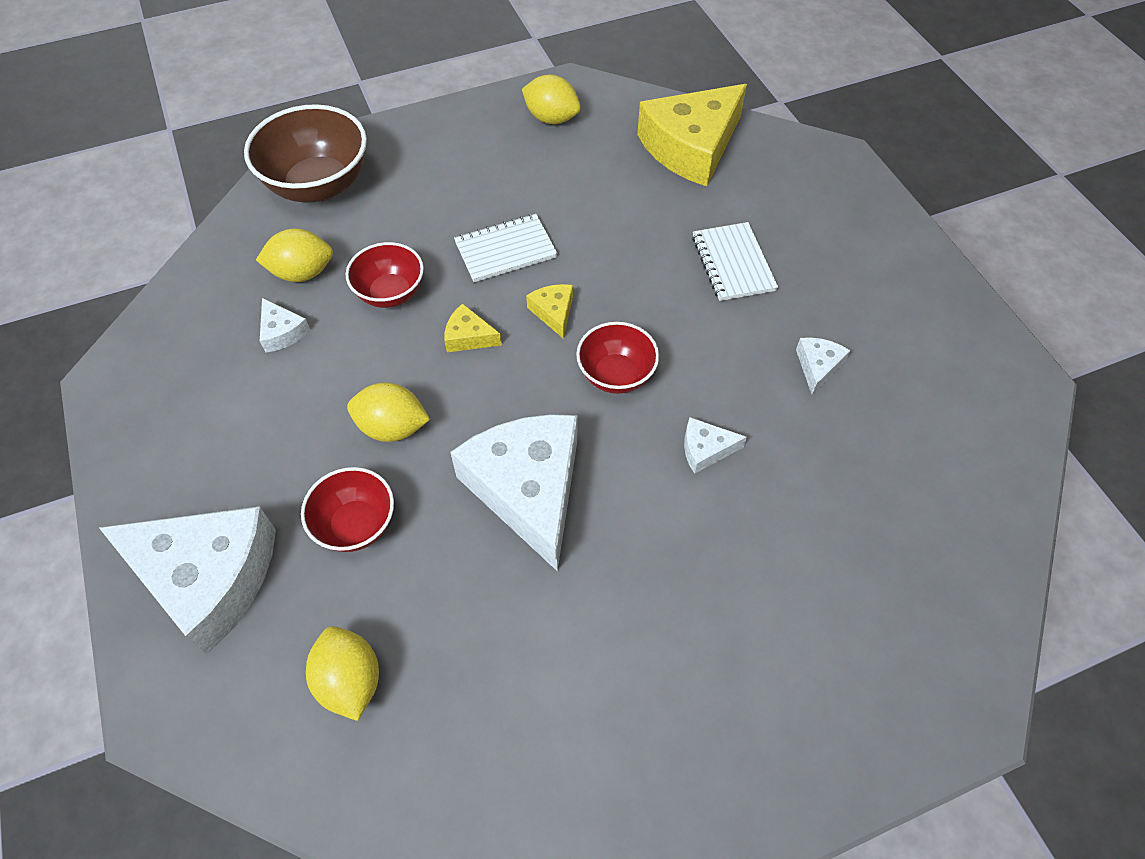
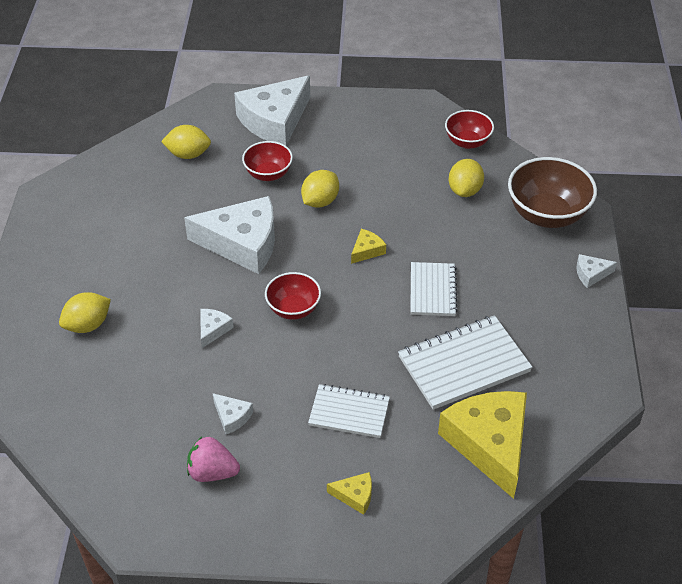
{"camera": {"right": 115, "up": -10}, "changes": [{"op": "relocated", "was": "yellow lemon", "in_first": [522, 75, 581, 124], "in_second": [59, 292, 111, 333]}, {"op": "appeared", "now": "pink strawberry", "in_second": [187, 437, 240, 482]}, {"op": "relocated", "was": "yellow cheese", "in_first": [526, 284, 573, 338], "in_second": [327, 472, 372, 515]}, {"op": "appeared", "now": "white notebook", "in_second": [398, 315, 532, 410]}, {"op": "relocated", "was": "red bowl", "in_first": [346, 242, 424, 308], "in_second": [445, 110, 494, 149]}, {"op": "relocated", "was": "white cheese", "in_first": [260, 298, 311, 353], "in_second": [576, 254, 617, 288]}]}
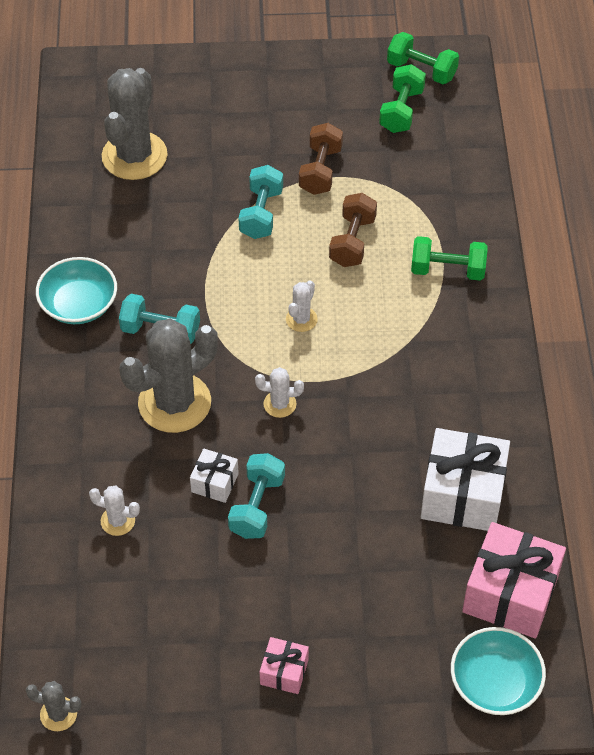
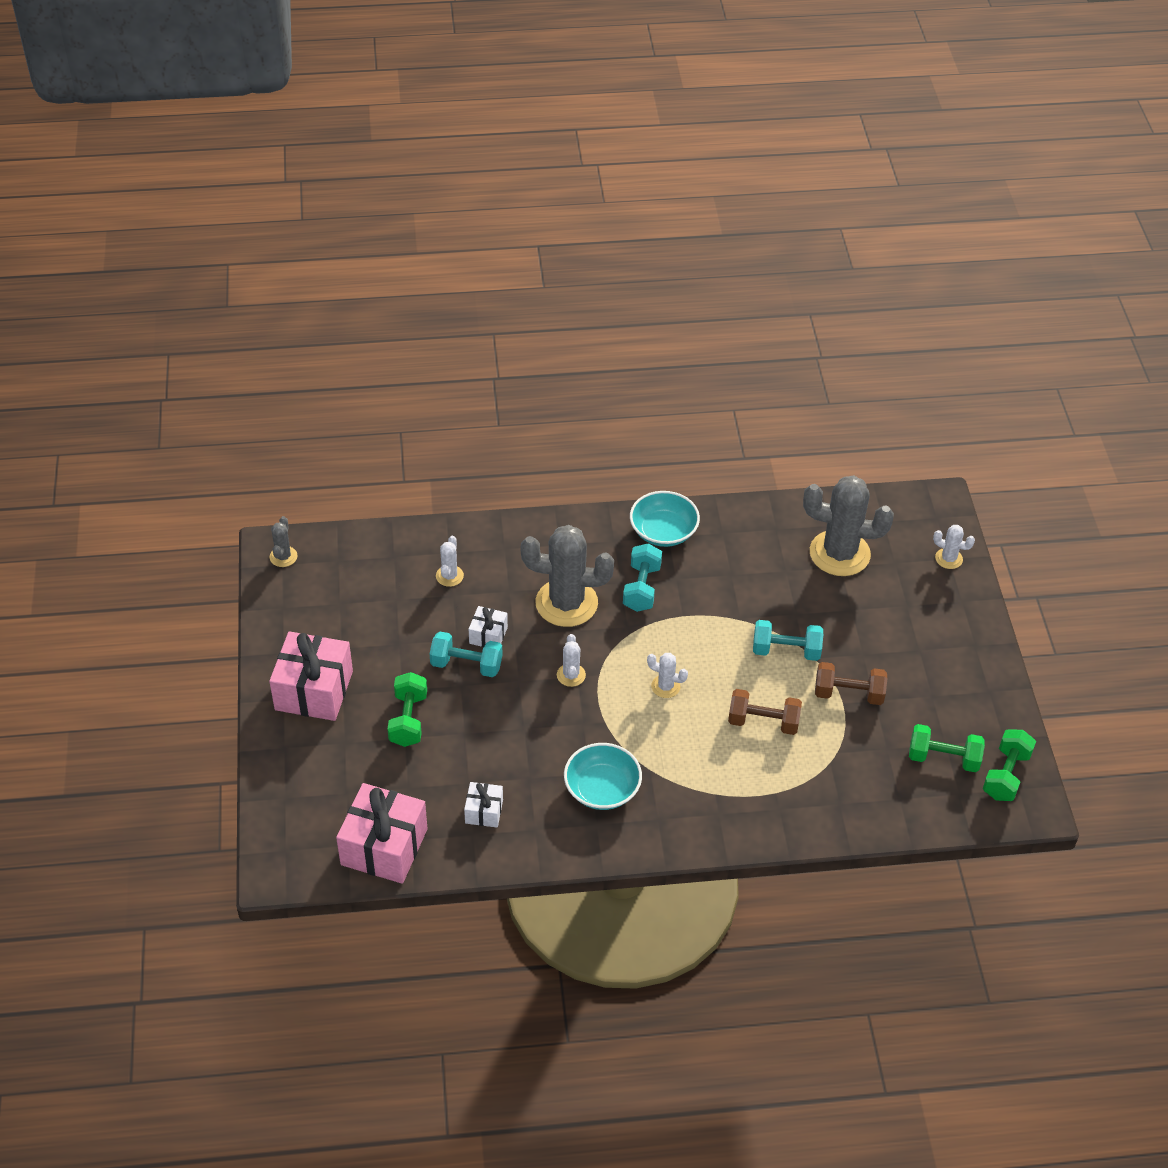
{"camera": {"right": 85, "up": -5}, "changes": [{"op": "size", "was": "pink gift", "in_first": [260, 637, 309, 694], "in_second": [269, 631, 353, 721], "ratio": 2.0}, {"op": "relocated", "was": "green dumbbell", "in_first": [411, 236, 487, 281], "in_second": [388, 672, 427, 747]}, {"op": "size", "was": "white gift", "in_first": [421, 428, 510, 531], "in_second": [464, 782, 503, 828], "ratio": 0.5}, {"op": "spun", "was": "grey cactus", "in_first": [119, 318, 218, 433], "in_second": [521, 525, 614, 627], "clockwise": -45}, {"op": "relocated", "was": "turquoise bowl", "in_first": [451, 627, 546, 715], "in_second": [564, 743, 642, 810]}, {"op": "appeared", "now": "white cactus", "in_second": [933, 525, 975, 569]}]}
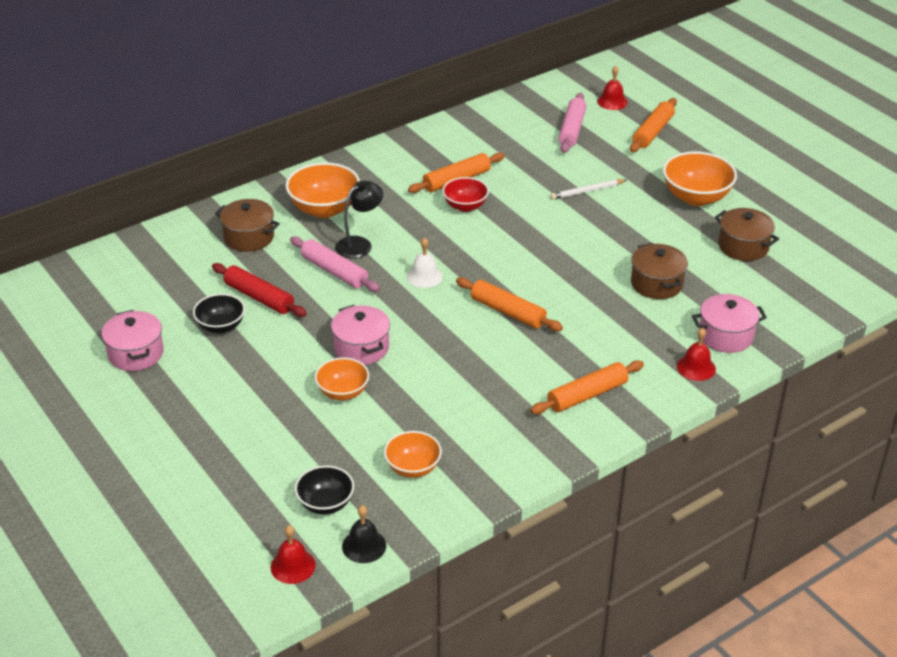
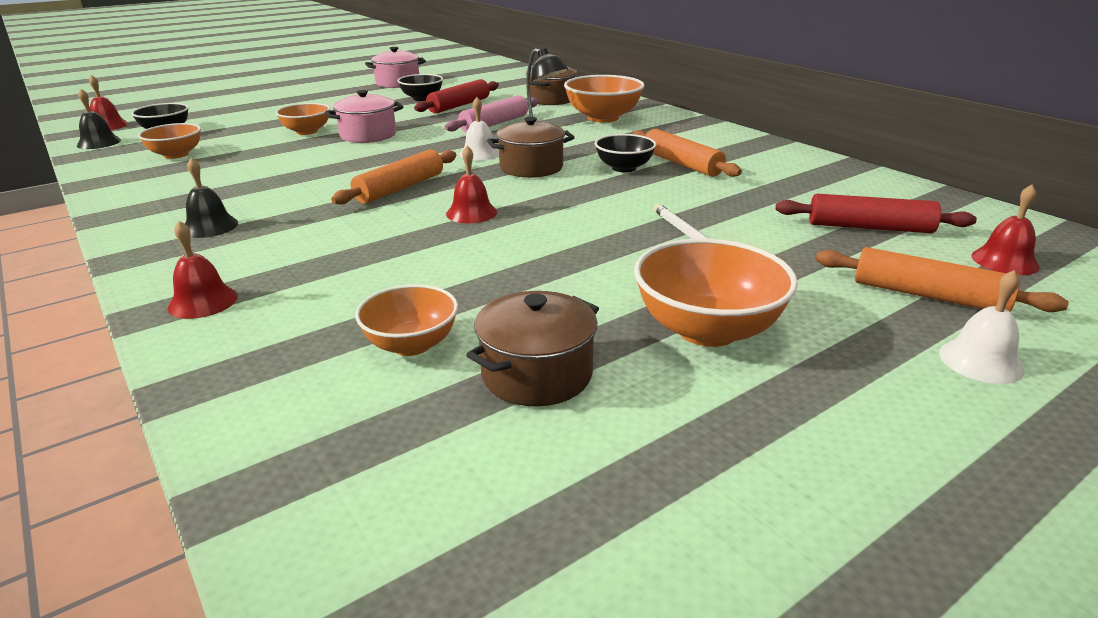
{"camera": {"right": 90, "up": -10}, "changes": [{"op": "exchanged", "was": "orange rolling pin", "now": "black bell", "in_first": [530, 361, 644, 414], "in_second": [185, 157, 238, 238]}, {"op": "appeared", "now": "orange bowl", "in_second": [355, 284, 458, 356]}, {"op": "appeared", "now": "red bell", "in_second": [446, 146, 497, 224]}, {"op": "relocated", "was": "brown pot", "in_first": [631, 243, 688, 299], "in_second": [487, 117, 575, 178]}, {"op": "colour", "was": "red bowl", "now": "black bowl", "in_first": [442, 177, 489, 212], "in_second": [595, 134, 656, 172]}, {"op": "colour", "was": "pink rolling pin", "now": "red rolling pin", "in_first": [558, 93, 586, 153], "in_second": [776, 194, 977, 233]}, {"op": "appeared", "now": "white bell", "in_second": [939, 270, 1025, 384]}, {"op": "missing", "was": "pink pot", "in_first": [692, 294, 767, 353]}]}
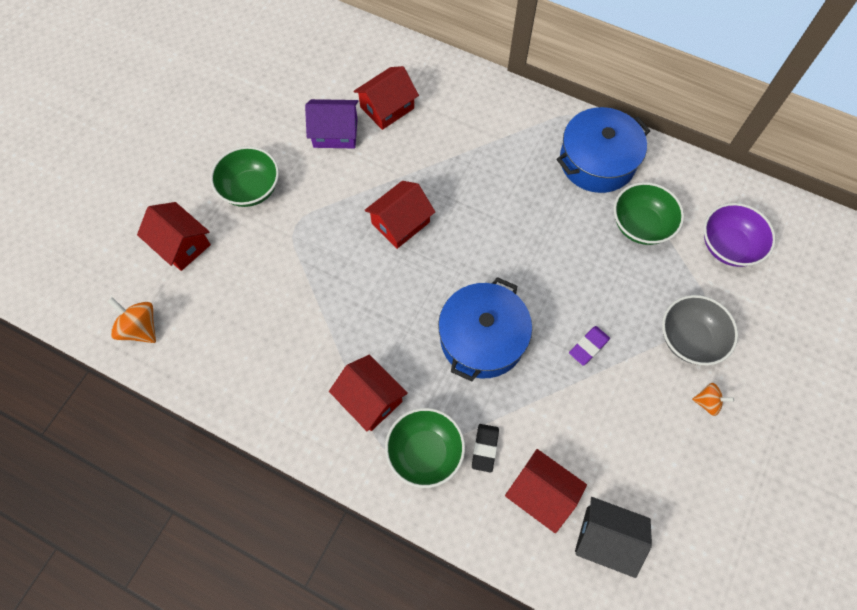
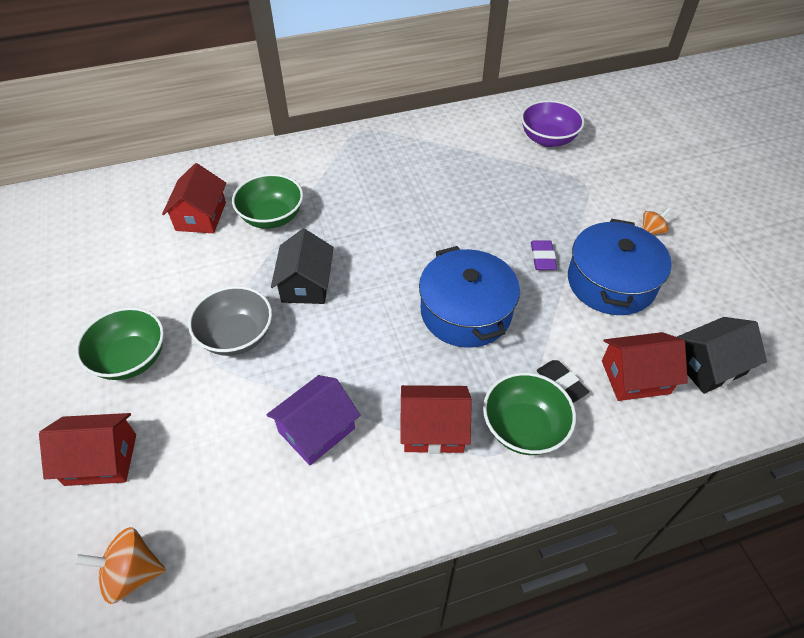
{"camera": {"right": -45, "up": -15}, "changes": [{"op": "relocated", "was": "grey bowl", "in_first": [662, 295, 738, 365], "in_second": [188, 286, 272, 356]}, {"op": "relocated", "was": "green bowl", "in_first": [614, 182, 684, 245], "in_second": [232, 174, 303, 229]}, {"op": "relocated", "was": "purple house", "in_first": [305, 99, 358, 148], "in_second": [266, 375, 360, 465]}, {"op": "colour", "was": "red house", "now": "black house", "in_first": [365, 181, 435, 249], "in_second": [271, 229, 334, 304]}, {"op": "relocated", "was": "blue pot", "in_first": [557, 107, 650, 193], "in_second": [568, 219, 672, 315]}]}
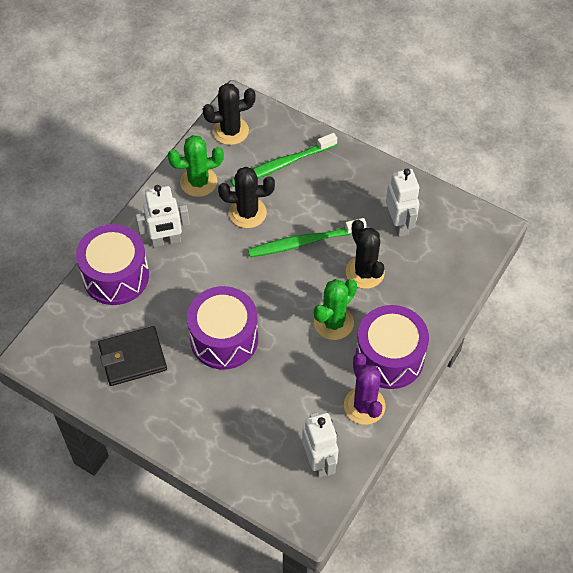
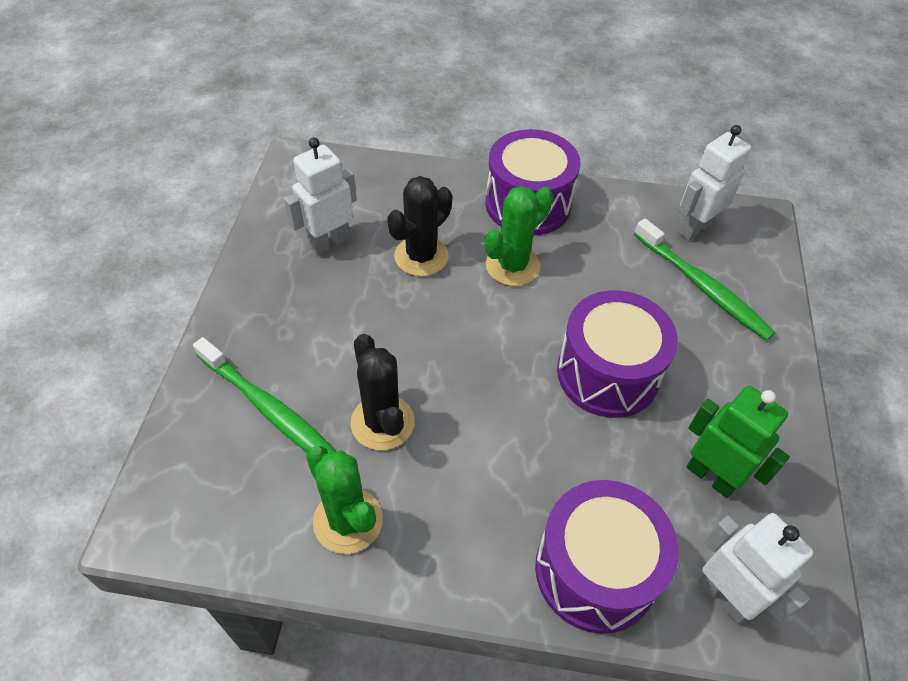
{"camera": {"right": -115, "up": -5}, "changes": [{"op": "spun", "was": "green cactus", "in_first": [314, 279, 357, 340], "in_second": [485, 186, 553, 286], "clockwise": -60}, {"op": "relocated", "was": "green toothbrush", "in_first": [248, 218, 367, 257], "in_second": [634, 218, 776, 341]}, {"op": "exchanged", "was": "black wallet", "now": "green robot", "in_first": [98, 326, 167, 386], "in_second": [687, 386, 790, 498]}, {"op": "relocated", "was": "white robot", "in_first": [136, 185, 190, 247], "in_second": [698, 513, 813, 624]}, {"op": "missing", "was": "black cactus", "in_first": [202, 83, 256, 145]}, {"op": "missing", "was": "purple cactus", "in_first": [344, 353, 386, 425]}]}
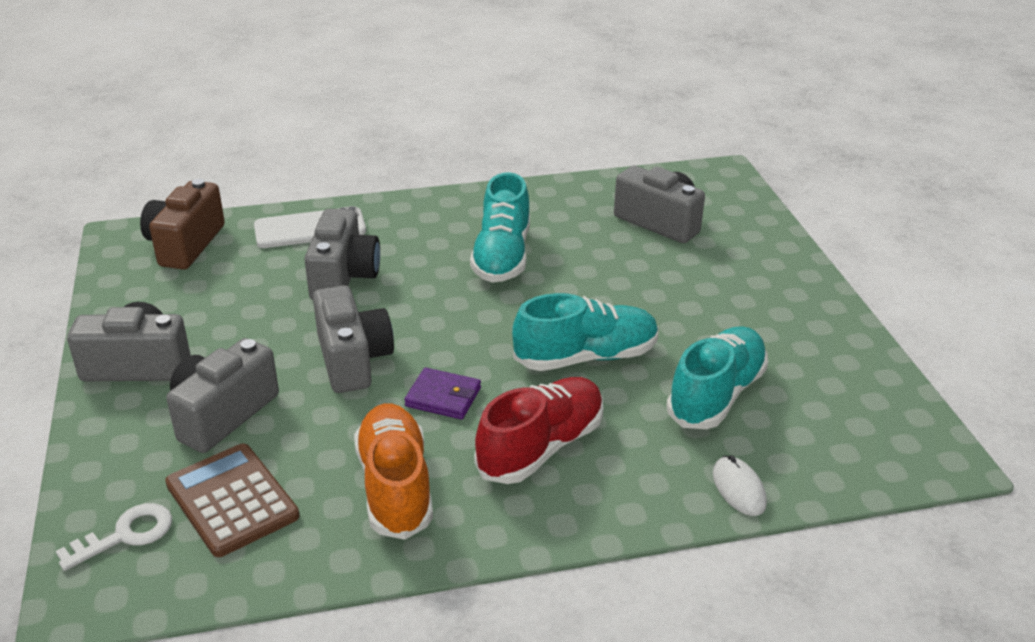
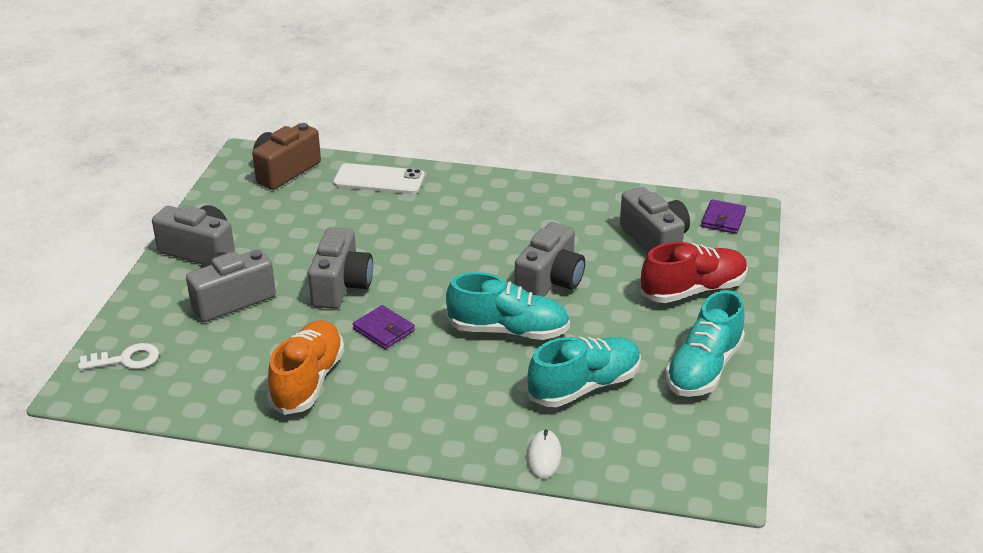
{"camera": {"right": 25, "up": 0}, "changes": [{"op": "relocated", "was": "grey camera", "in_first": [304, 209, 380, 300], "in_second": [514, 222, 585, 297]}, {"op": "relocated", "was": "red shoe", "in_first": [474, 377, 604, 484], "in_second": [641, 242, 748, 303]}, {"op": "relocated", "was": "turquoise shoe", "in_first": [470, 172, 530, 283], "in_second": [666, 290, 745, 397]}, {"op": "appeared", "now": "purple wallet", "in_second": [701, 199, 746, 234]}, {"op": "missing", "was": "brown calculator", "in_first": [165, 444, 300, 557]}]}
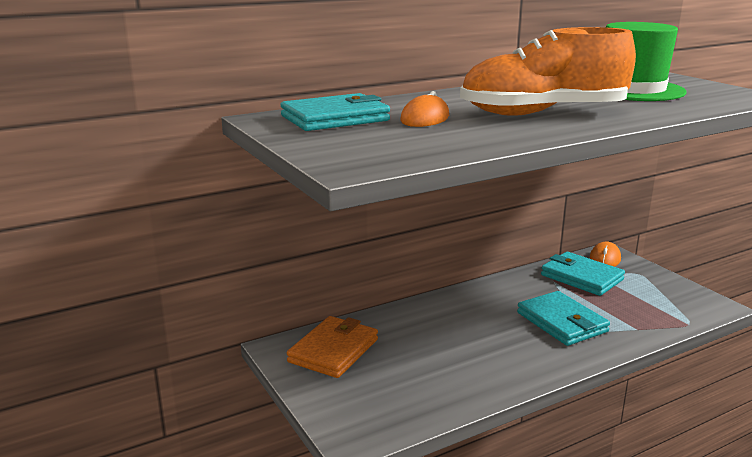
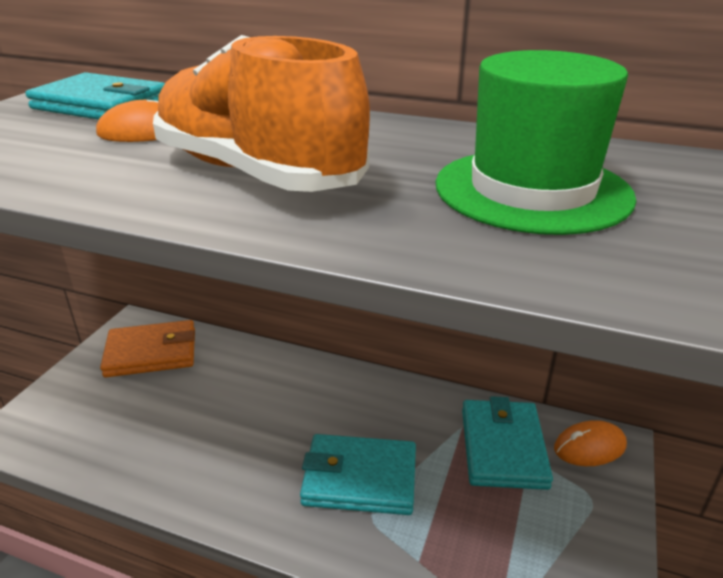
{"camera": {"right": 50, "up": 10}, "changes": [{"op": "spun", "was": "turquoise wallet", "in_first": [517, 291, 610, 346], "in_second": [300, 434, 416, 515], "clockwise": 75}]}
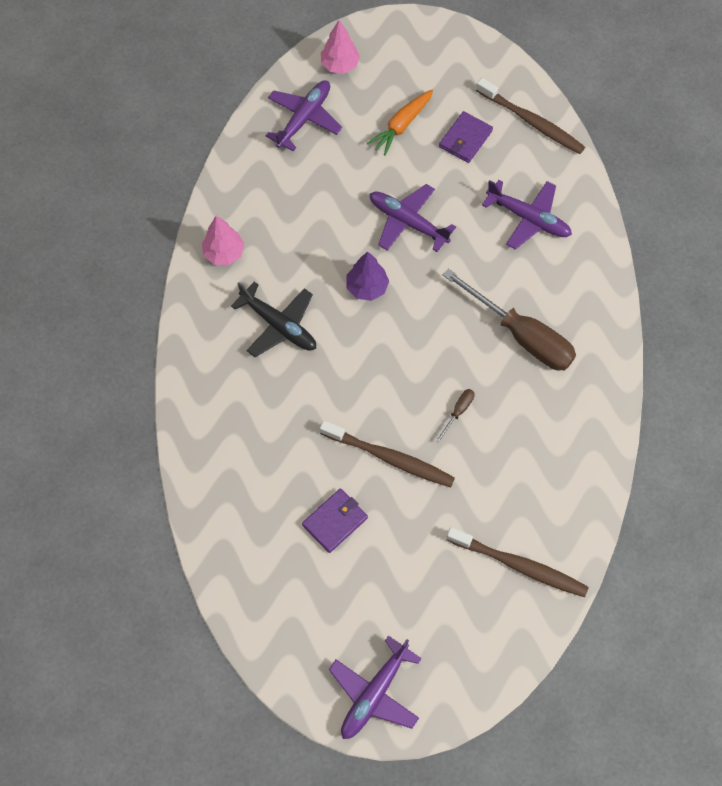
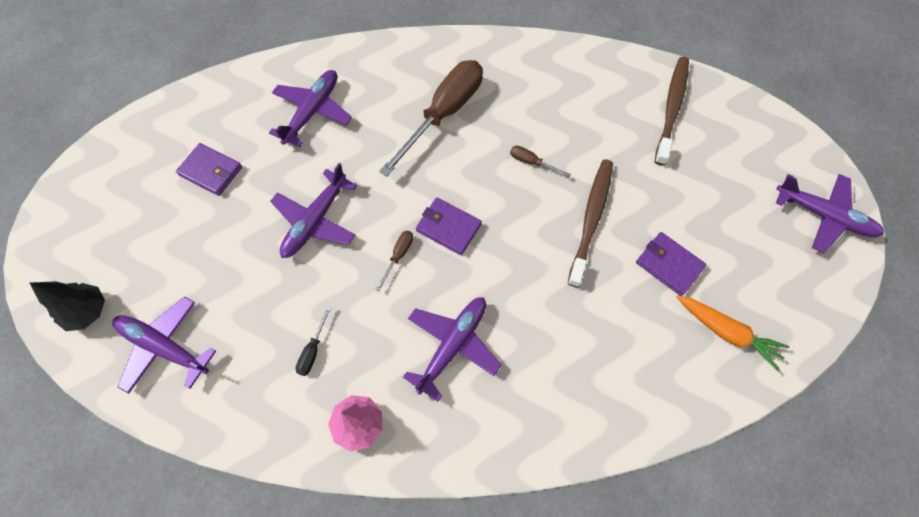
{"camera": {"right": -95, "up": 0}, "changes": [{"op": "colour", "was": "pink tree", "now": "black tree", "in_first": [321, 20, 360, 74], "in_second": [30, 281, 105, 331]}, {"op": "appeared", "now": "black screwdriver", "in_second": [296, 306, 332, 376]}, {"op": "exchanged", "was": "purple tree", "now": "brown screwdriver", "in_first": [346, 251, 389, 301], "in_second": [376, 231, 413, 291]}, {"op": "colour", "was": "black plane", "now": "purple plane", "in_first": [231, 282, 316, 357], "in_second": [403, 298, 501, 402]}, {"op": "appeared", "now": "purple wallet", "in_second": [416, 197, 482, 255]}, {"op": "relocated", "was": "orange carrot", "in_first": [367, 89, 433, 156], "in_second": [677, 295, 789, 371]}, {"op": "missing", "was": "brown toothbrush", "in_first": [476, 78, 585, 154]}]}
